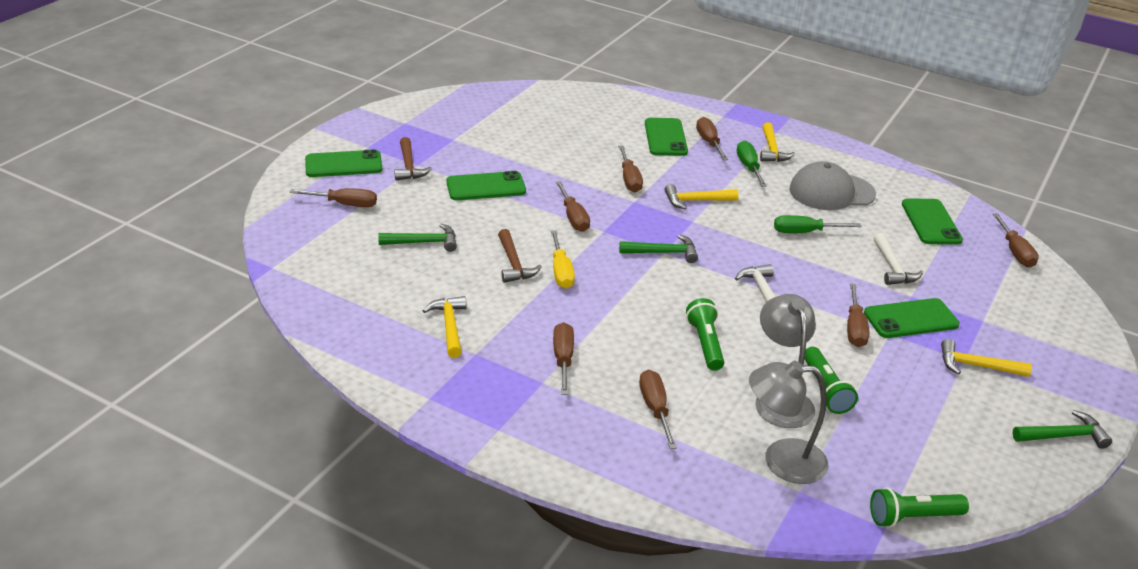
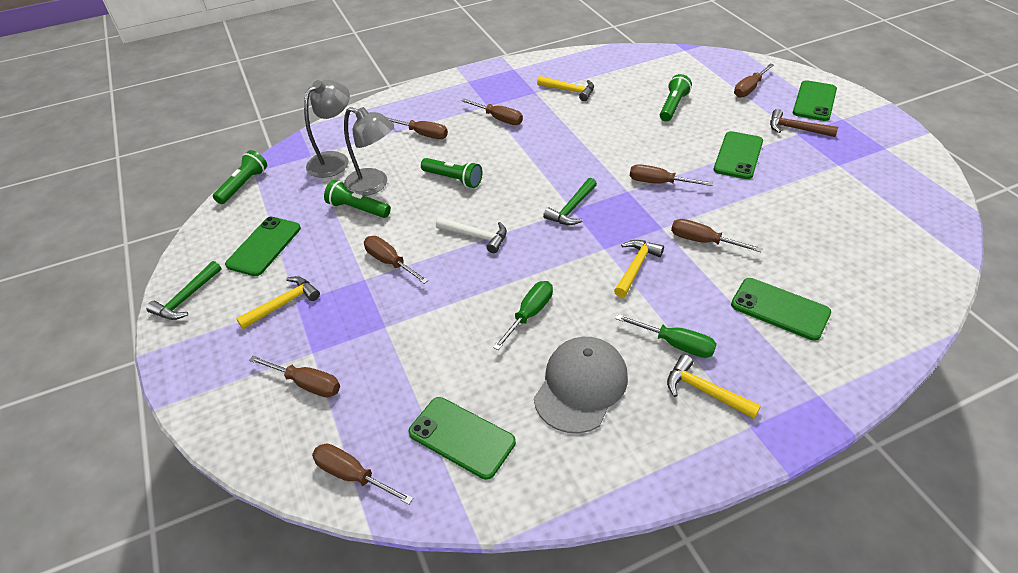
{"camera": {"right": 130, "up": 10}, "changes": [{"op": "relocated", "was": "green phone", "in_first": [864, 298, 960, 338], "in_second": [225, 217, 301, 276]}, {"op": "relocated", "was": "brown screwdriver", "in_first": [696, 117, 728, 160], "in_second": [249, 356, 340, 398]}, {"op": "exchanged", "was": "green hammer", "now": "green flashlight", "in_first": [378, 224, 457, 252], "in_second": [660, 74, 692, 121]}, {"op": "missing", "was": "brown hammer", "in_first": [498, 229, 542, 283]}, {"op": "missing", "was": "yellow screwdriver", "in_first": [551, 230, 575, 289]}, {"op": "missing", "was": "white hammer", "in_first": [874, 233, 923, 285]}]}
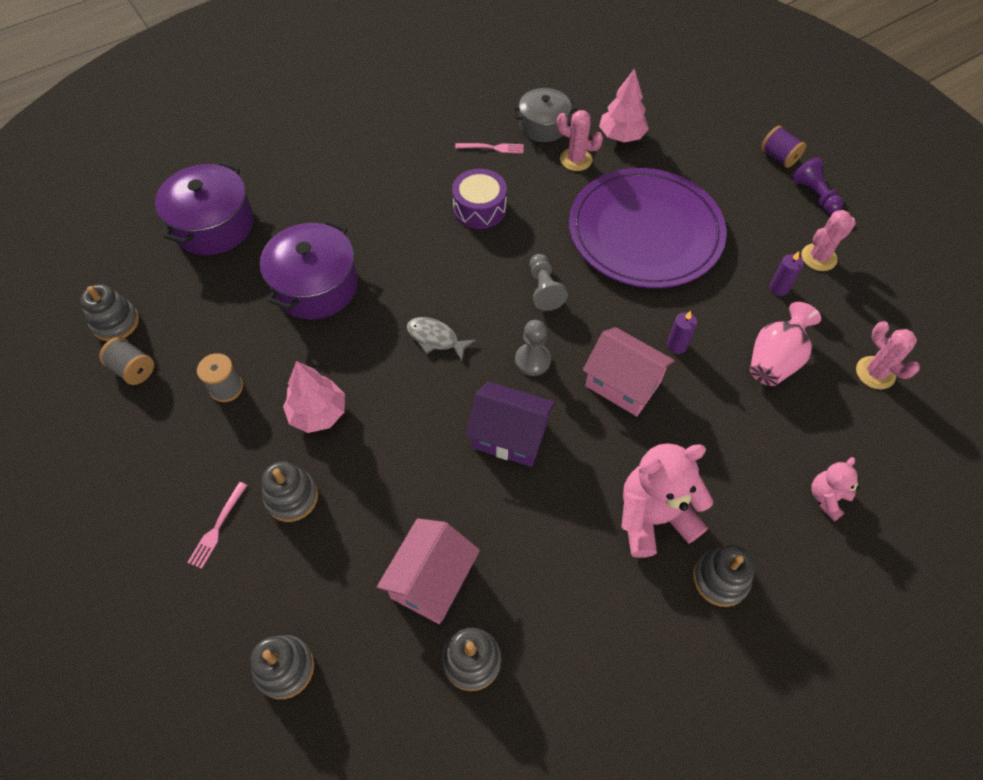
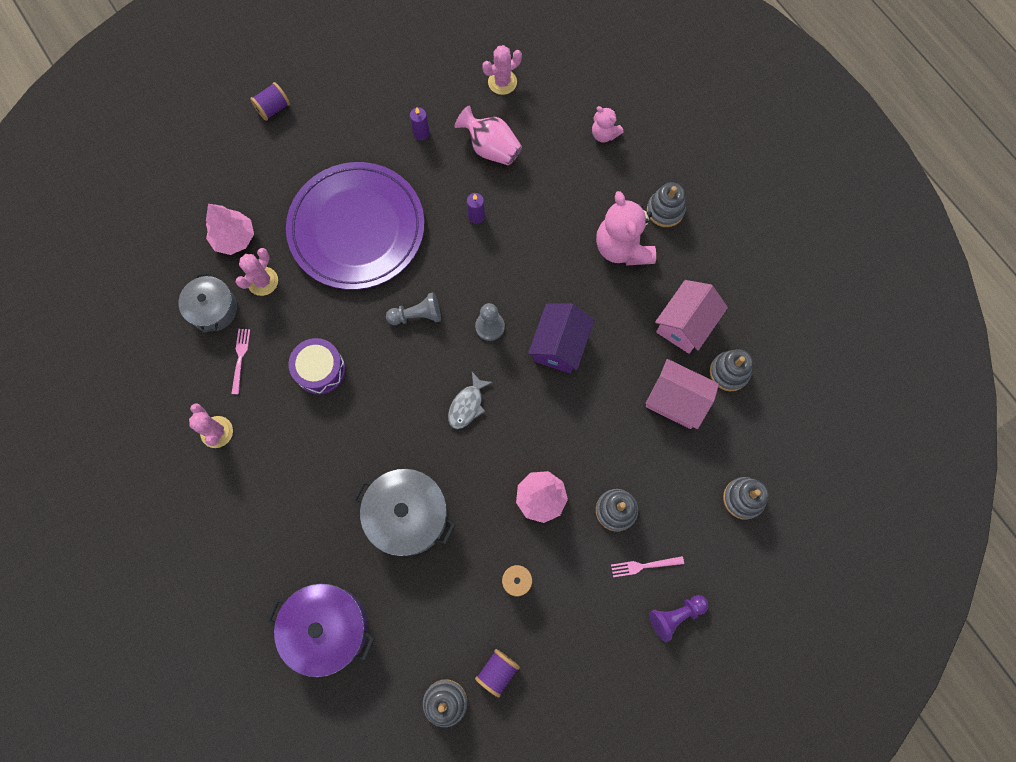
{"camera": {"right": -90, "up": 15}, "changes": [{"op": "relocated", "was": "pink cactus", "in_first": [801, 210, 856, 271], "in_second": [189, 403, 233, 448]}, {"op": "colour", "was": "purple pot", "now": "grey pot", "in_first": [260, 220, 358, 320], "in_second": [353, 469, 456, 556]}, {"op": "colour", "was": "grey spool", "now": "purple spool", "in_first": [99, 337, 154, 385], "in_second": [475, 649, 520, 698]}, {"op": "spun", "was": "pink fork", "in_first": [187, 482, 247, 569], "in_second": [611, 556, 684, 577], "clockwise": 150}, {"op": "relocated", "was": "purple pawn", "in_first": [792, 157, 843, 214], "in_second": [649, 595, 708, 642]}, {"op": "relocated", "was": "pink house", "in_first": [583, 327, 675, 416], "in_second": [655, 280, 728, 354]}]}
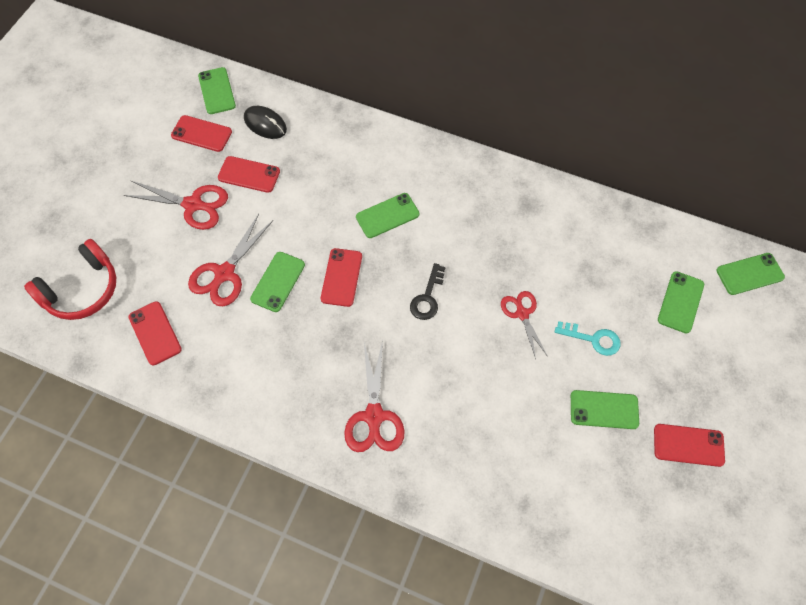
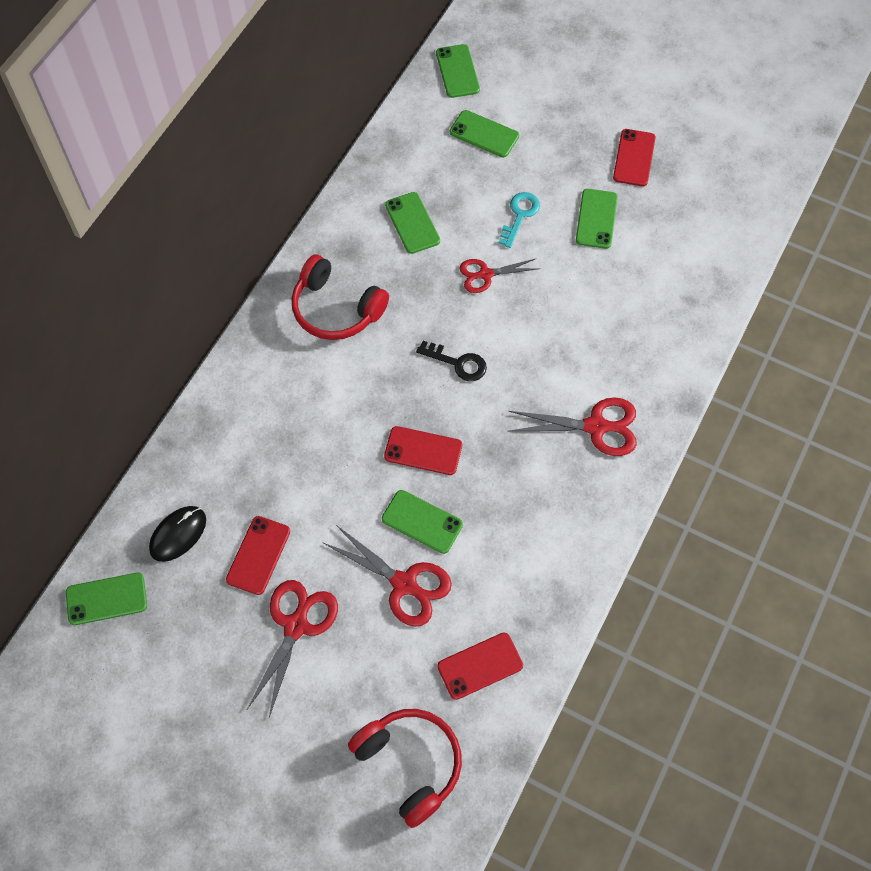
{"camera": {"right": -85, "up": 0}, "changes": [{"op": "appeared", "now": "red headphones", "in_second": [292, 255, 389, 340]}, {"op": "relocated", "was": "green phone", "in_first": [356, 193, 419, 238], "in_second": [385, 192, 440, 254]}, {"op": "missing", "was": "red phone", "in_first": [171, 115, 232, 152]}]}
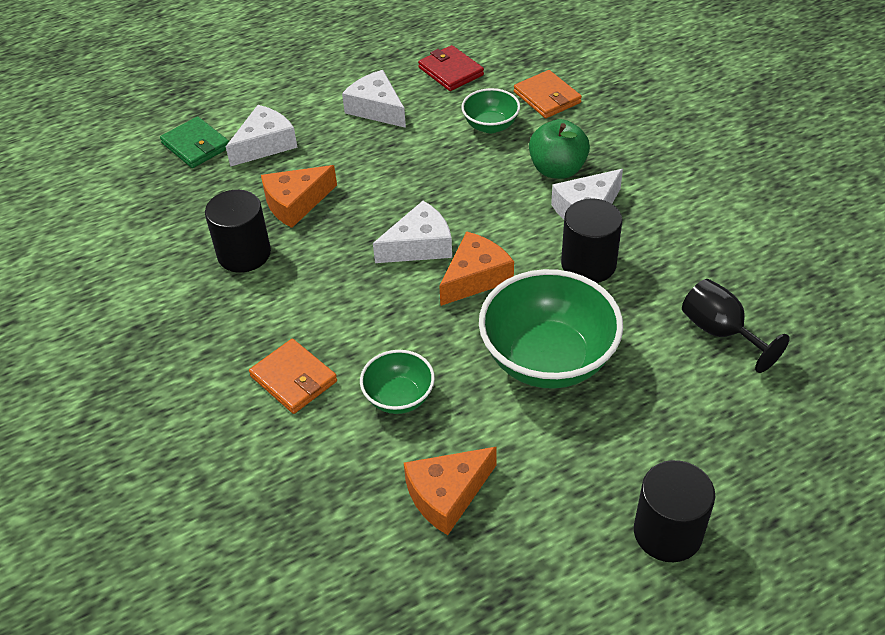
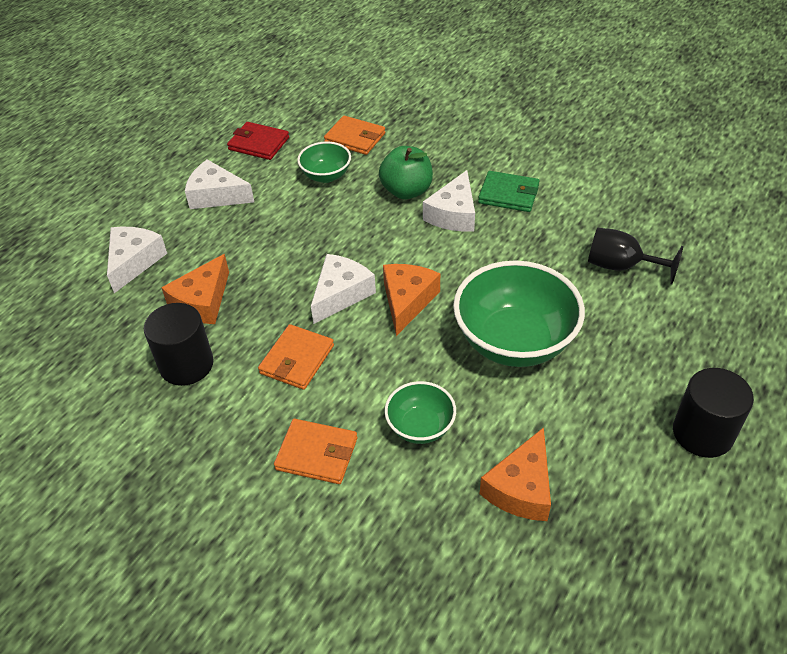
{"camera": {"right": -30, "up": 0}, "changes": [{"op": "appeared", "now": "orange wallet", "in_second": [258, 324, 334, 390]}, {"op": "relocated", "was": "green wallet", "in_first": [160, 117, 229, 168], "in_second": [478, 171, 539, 212]}, {"op": "missing", "was": "black cylinder", "in_first": [561, 198, 623, 283]}]}
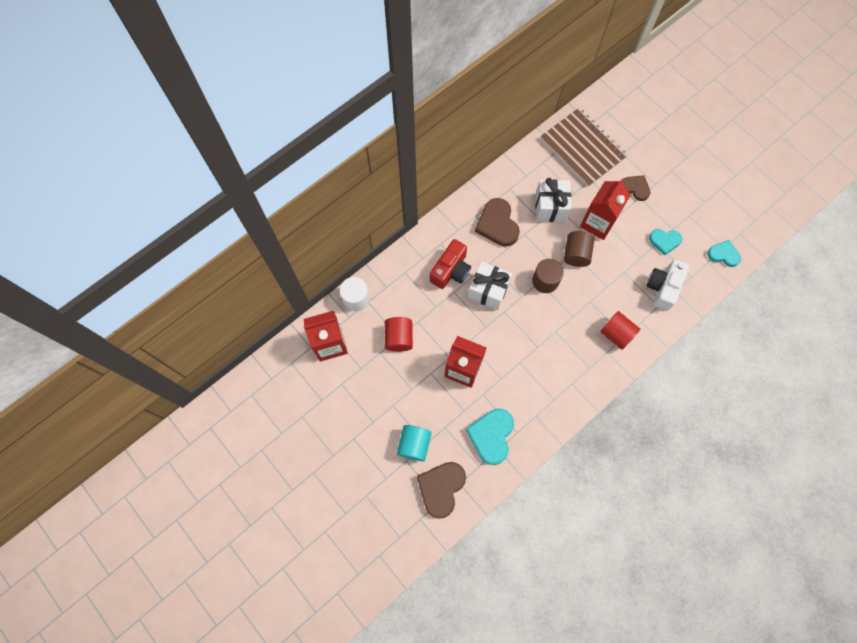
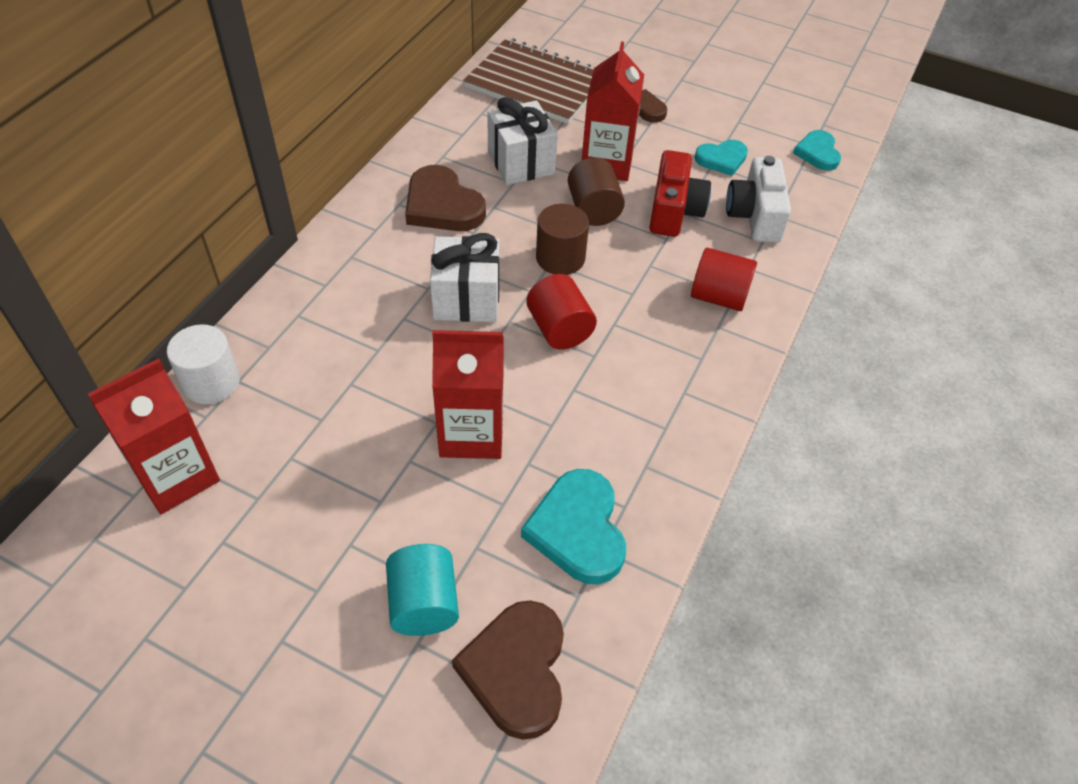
{"camera": {"right": -25, "up": -20}, "changes": [{"op": "relocated", "was": "red cylinder", "in_first": [385, 317, 413, 352], "in_second": [526, 274, 597, 350]}, {"op": "relocated", "was": "red camera", "in_first": [430, 239, 471, 289], "in_second": [649, 150, 711, 237]}, {"op": "spun", "was": "turquoise heart", "in_first": [707, 240, 741, 267], "in_second": [793, 130, 841, 171], "clockwise": -90}]}
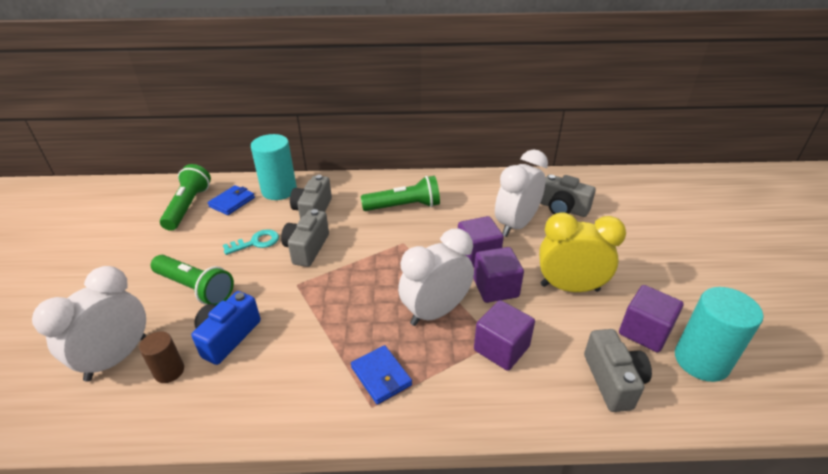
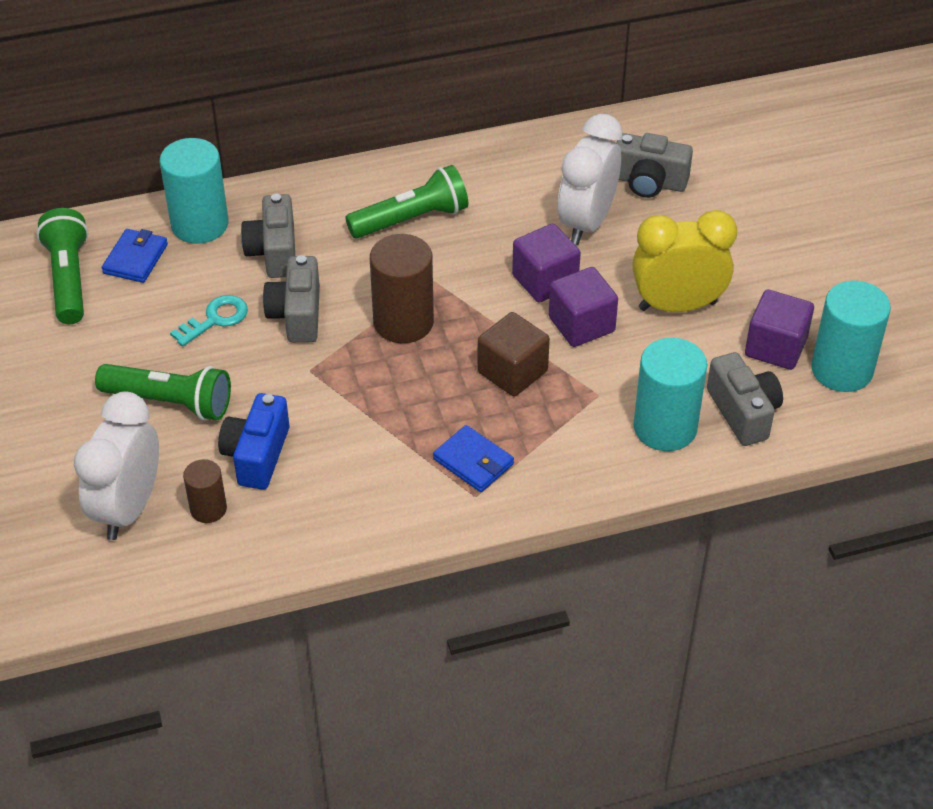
{"camera": {"right": -15, "up": 10}, "changes": [{"op": "appeared", "now": "brown cylinder", "in_second": [370, 234, 434, 343]}, {"op": "exchanged", "was": "white clock", "now": "brown cube", "in_first": [398, 228, 474, 326], "in_second": [477, 312, 550, 396]}, {"op": "appeared", "now": "turquoise cylinder", "in_second": [633, 338, 707, 451]}, {"op": "missing", "was": "purple cube", "in_first": [474, 300, 535, 371]}]}
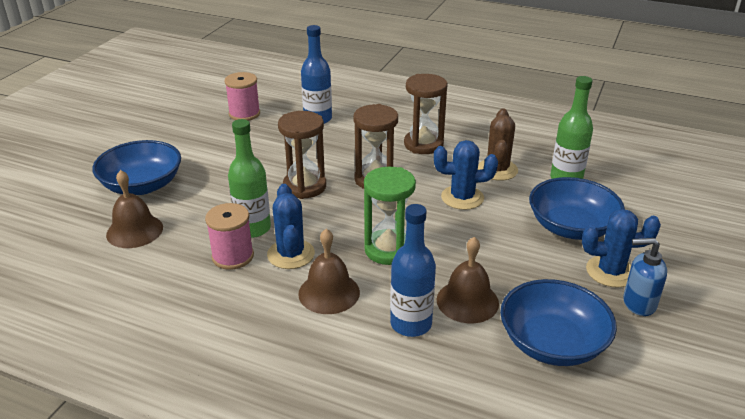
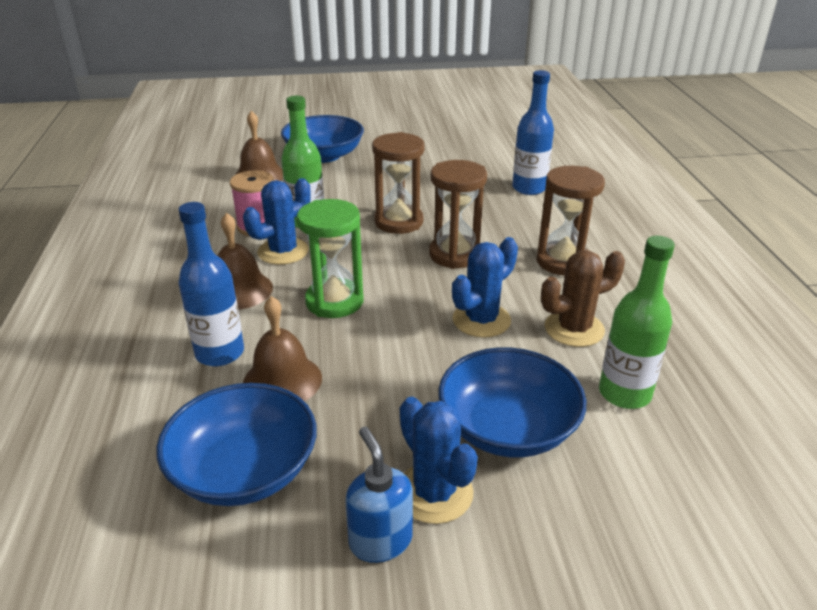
{"camera": {"right": 60, "up": 0}, "changes": [{"op": "spun", "was": "blue cactus", "in_first": [434, 140, 498, 210], "in_second": [452, 237, 518, 338], "clockwise": 75}, {"op": "missing", "was": "pink spool", "in_first": [224, 72, 260, 121]}]}
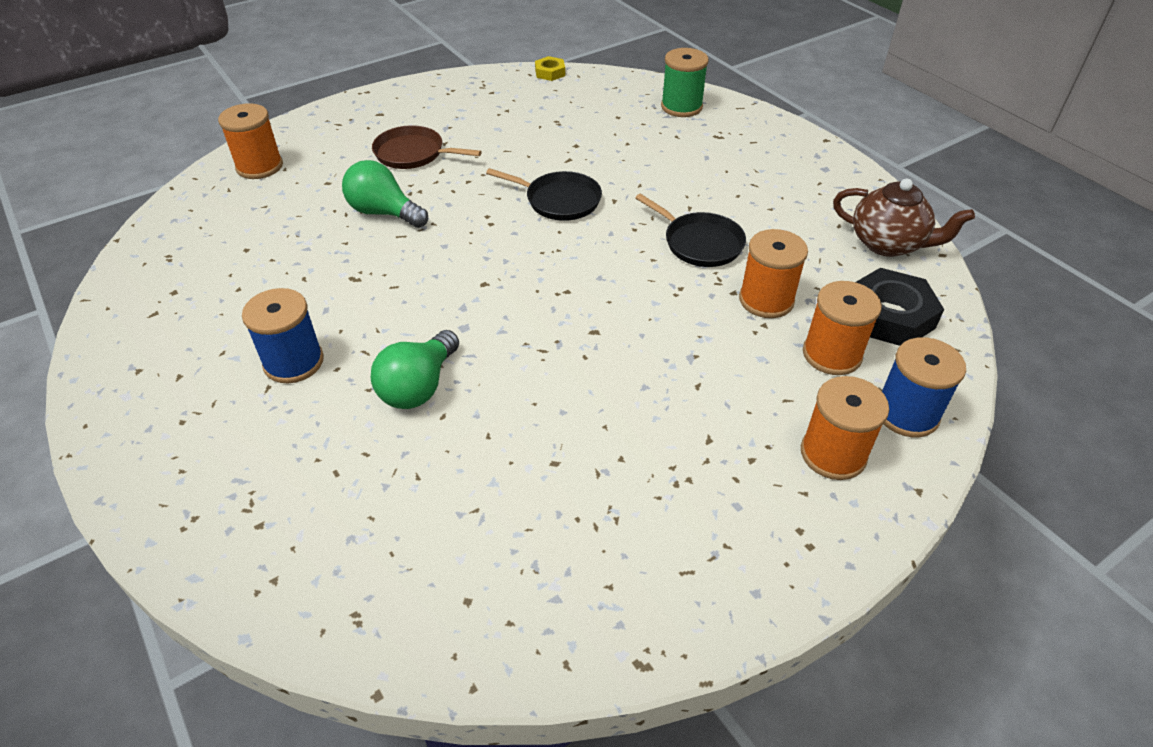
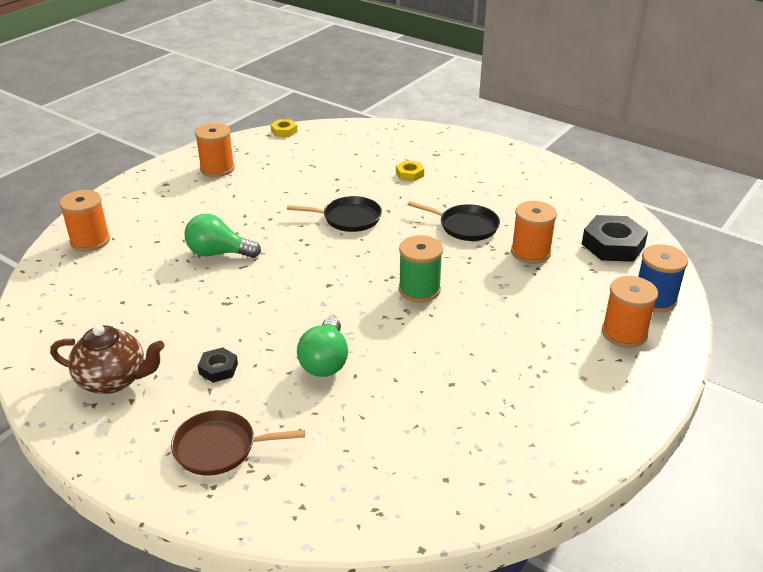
{"camera": {"right": -20, "up": -10}, "changes": [{"op": "relocated", "was": "brown teapot", "in_first": [833, 179, 975, 257], "in_second": [50, 325, 165, 394]}, {"op": "relocated", "was": "brown pan", "in_first": [372, 125, 482, 169], "in_second": [171, 410, 305, 476]}, {"op": "relocated", "was": "orange spool", "in_first": [803, 281, 882, 375], "in_second": [195, 123, 235, 177]}, {"op": "exchanged", "was": "blue spool", "now": "black nut", "in_first": [242, 288, 324, 383], "in_second": [198, 347, 238, 383]}, {"op": "appeared", "now": "yellow nut", "in_second": [396, 160, 424, 181]}, {"op": "relocated", "was": "green spool", "in_first": [661, 48, 709, 117], "in_second": [399, 235, 443, 302]}]}
